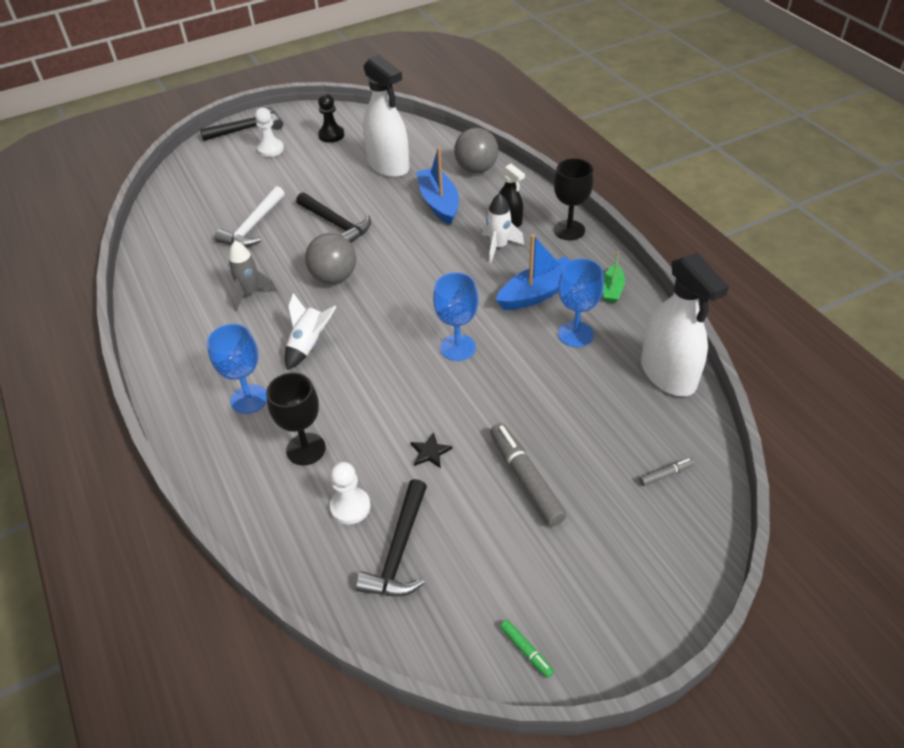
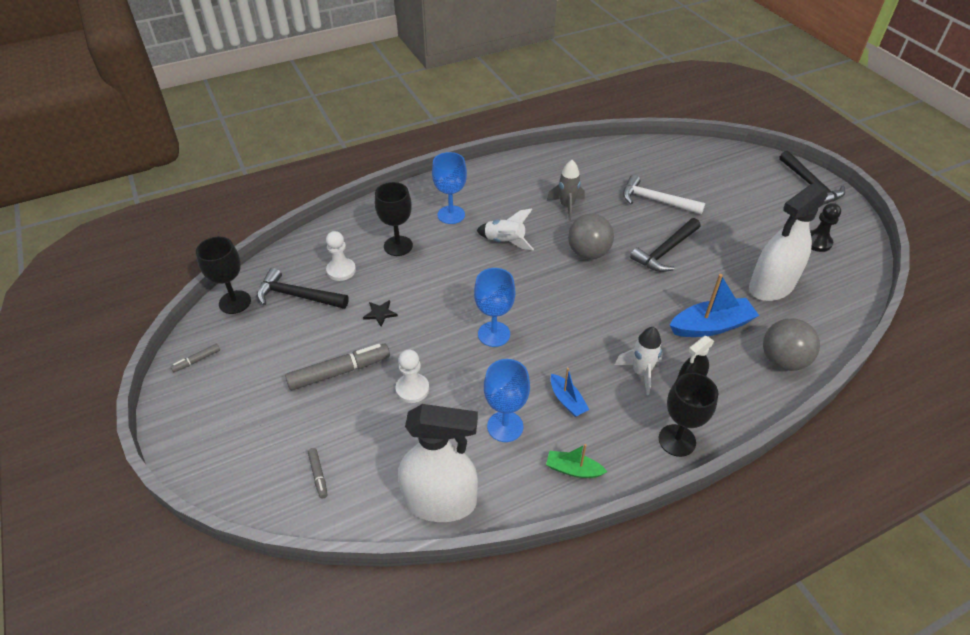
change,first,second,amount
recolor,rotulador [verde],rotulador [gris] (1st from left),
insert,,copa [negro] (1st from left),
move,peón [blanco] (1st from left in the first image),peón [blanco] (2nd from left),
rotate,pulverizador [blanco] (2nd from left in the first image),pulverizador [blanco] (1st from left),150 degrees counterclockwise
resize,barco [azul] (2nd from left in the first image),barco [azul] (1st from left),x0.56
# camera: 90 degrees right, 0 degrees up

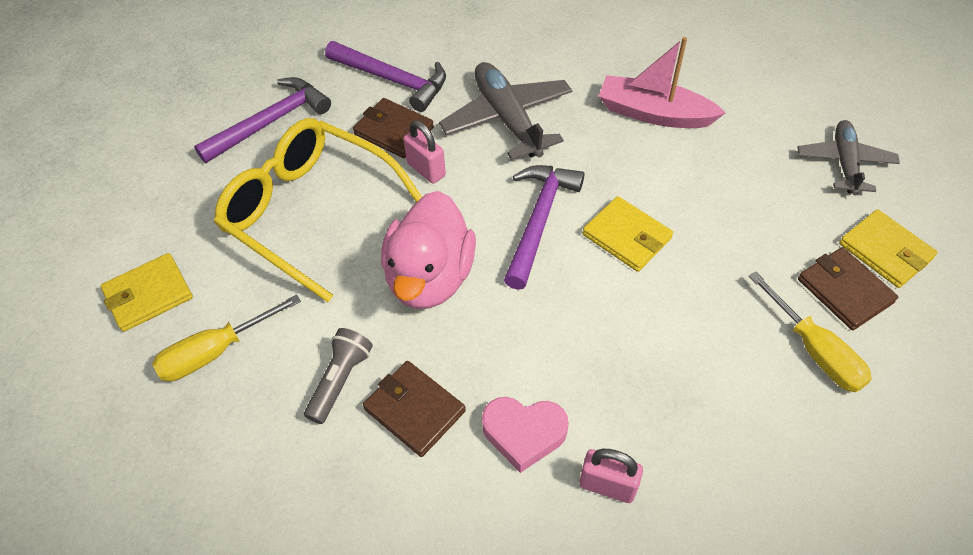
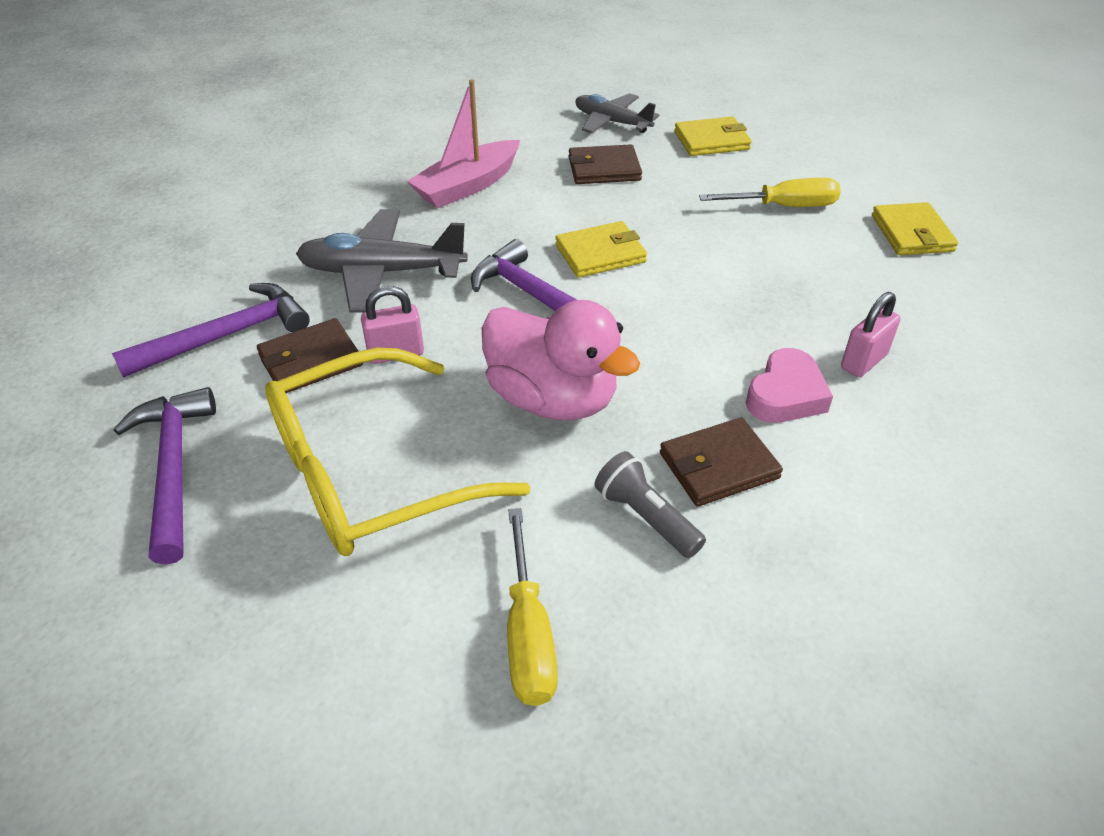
change,first,second,amount
move,cartera [marrón] (3rd from left in the first image),cartera [marrón] (2nd from left),
move,cartera [amarillo] (1st from left in the first image),cartera [amarillo] (3rd from left),
# camera: 65 degrees left, 10 degrees down

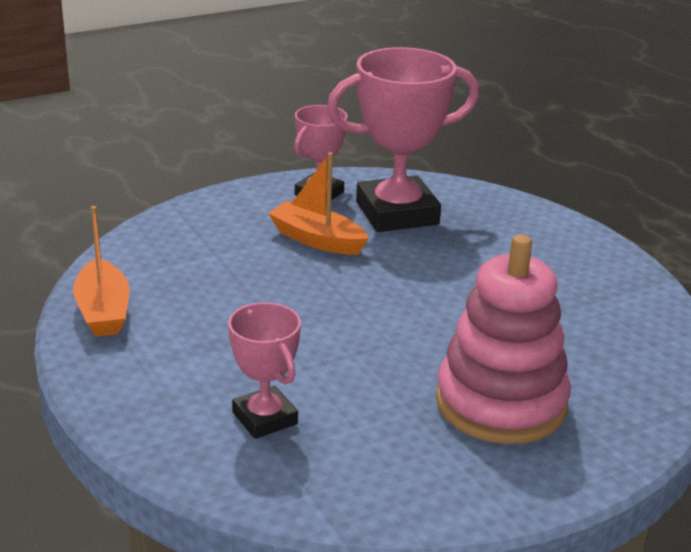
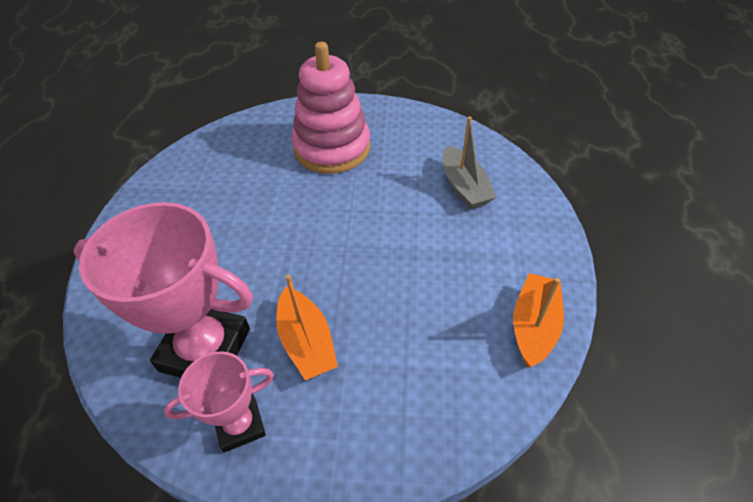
change,first,second,amount
replace,trofeo [rosa] (1st from left),barco [gris],
# camera: 145 degrees left, 20 degrees up

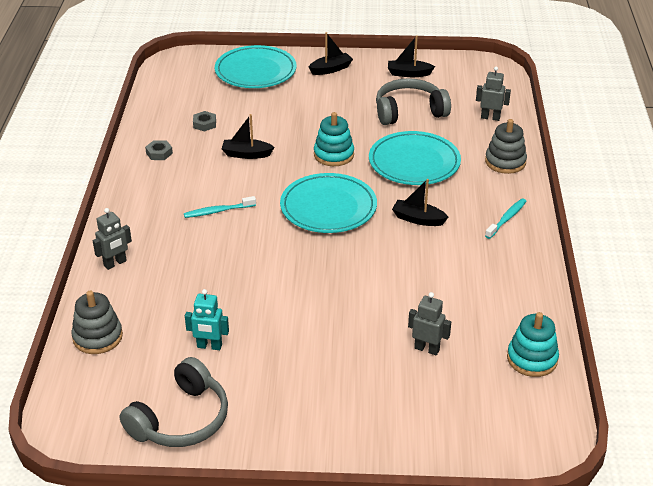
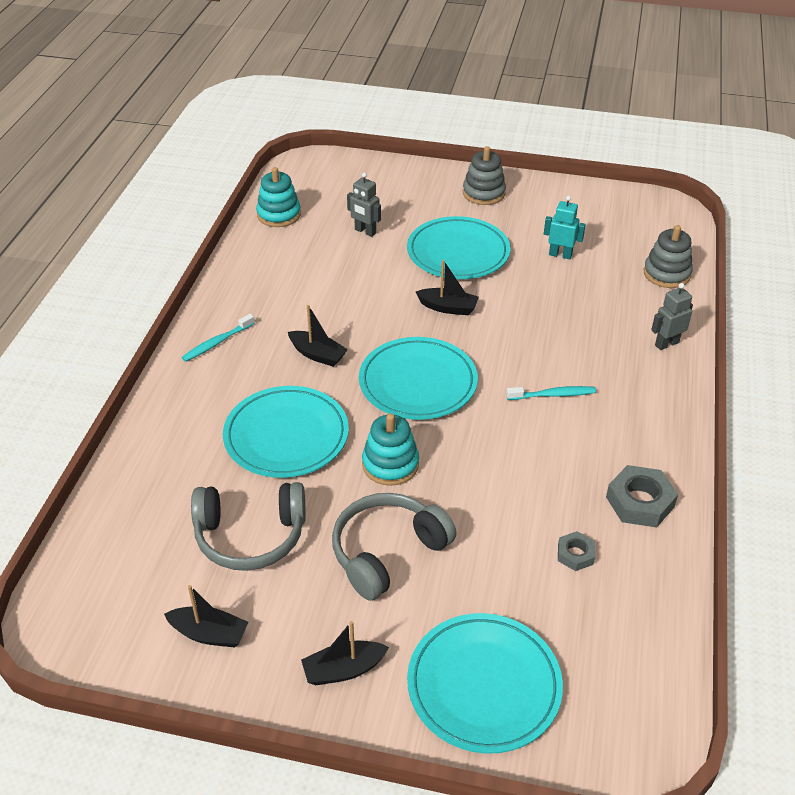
change,first,second,amount
move,auriculares [gris] (1st from left in the first image),auriculares [gris] (2nd from left),
insert,,plato [turquesa] (3rd from left),
move,barco [negro] (1st from left in the first image),barco [negro] (4th from left),
move,juguete apilable [gris] (2nd from left in the first image),juguete apilable [gris] (1st from left),
resize,tuerca [gris] (1st from left in the first image),tuerca [gris] (2nd from left),x1.73
delete,robot [gris] (3rd from left),,
# camera: 170 degrees left, 5 degrees up

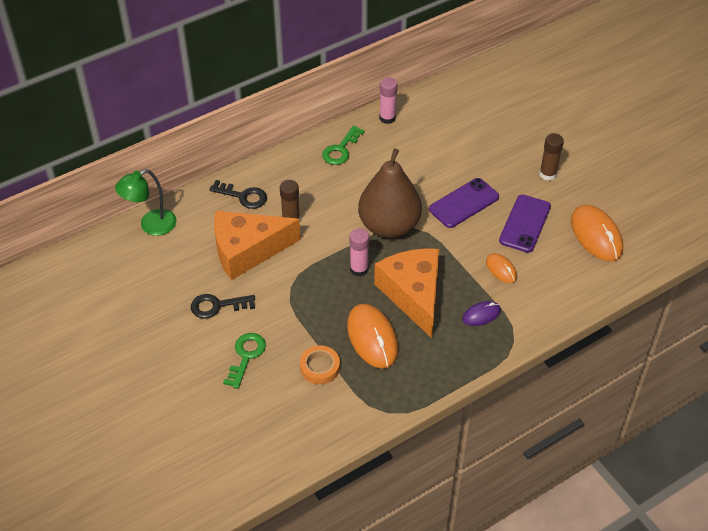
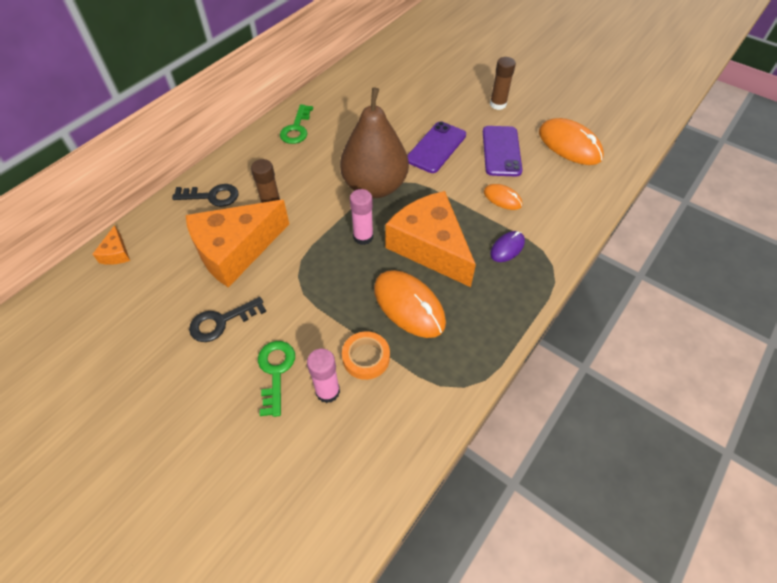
change,first,second,amount
replace,lámpara [verde],queso [naranja] (1st from left),
move,barra de pegamento [rosa] (2nd from left in the first image),barra de pegamento [rosa] (1st from left),
# camera: 20 degrees left, 5 degrees up

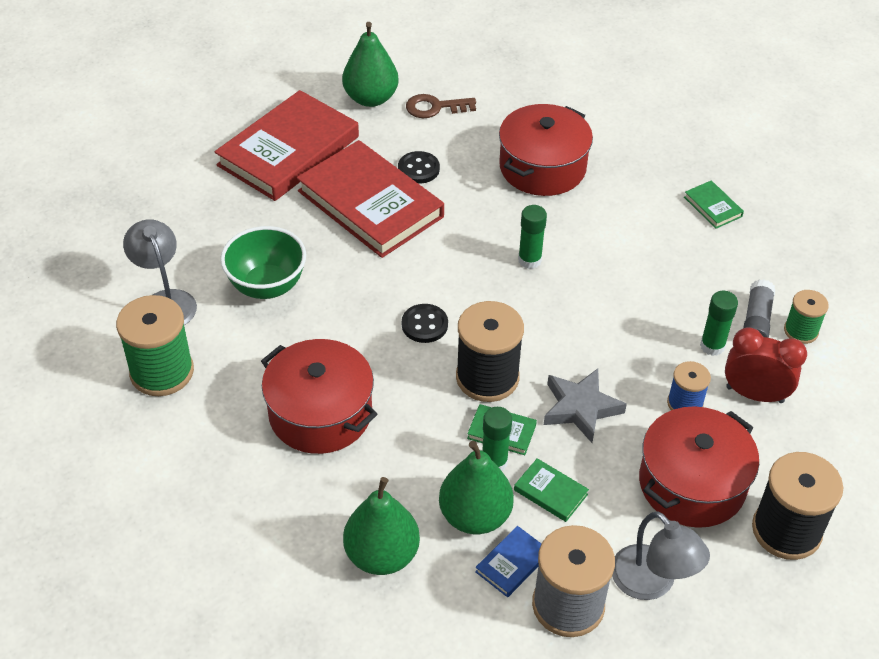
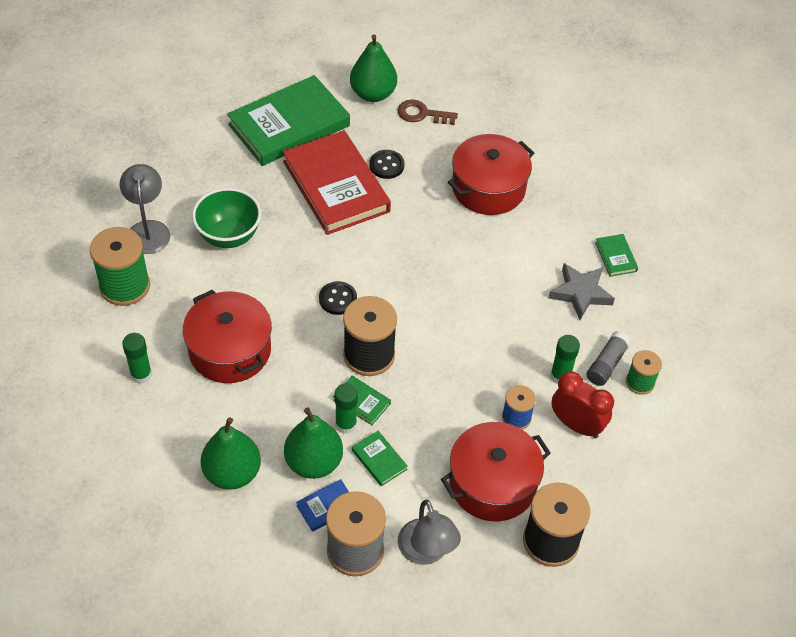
change,first,second,amount
move,barra de pegamento [verde] (2nd from left in the first image),barra de pegamento [verde] (1st from left),
recolor,libro [rojo] (1st from left),libro [verde] (1st from left),
move,estrella [gris],,
# camera: 15 degrees right, 5 degrees up

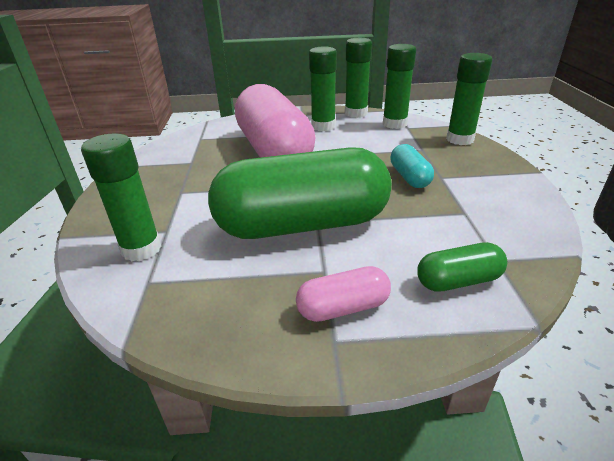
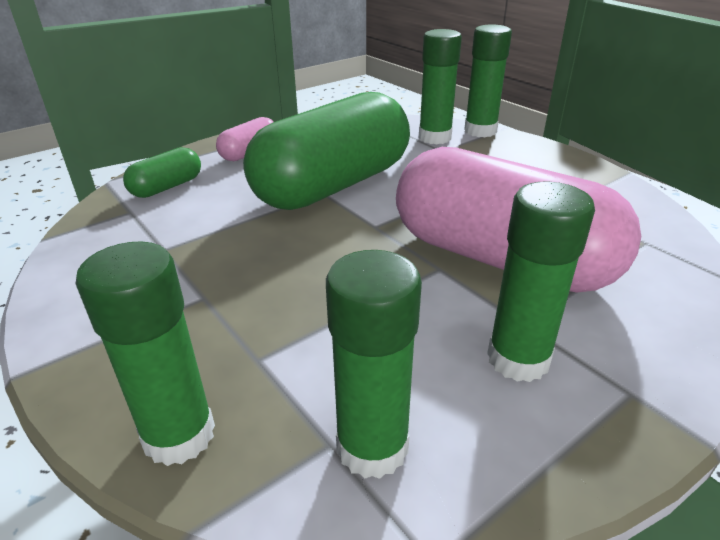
change,first,second,amount
move,barra de pegamento [verde] (3rd from left in the first image),barra de pegamento [verde] (4th from left),
delete,cápsula [turquesa],,
# camera: 145 degrees right, 0 degrees up

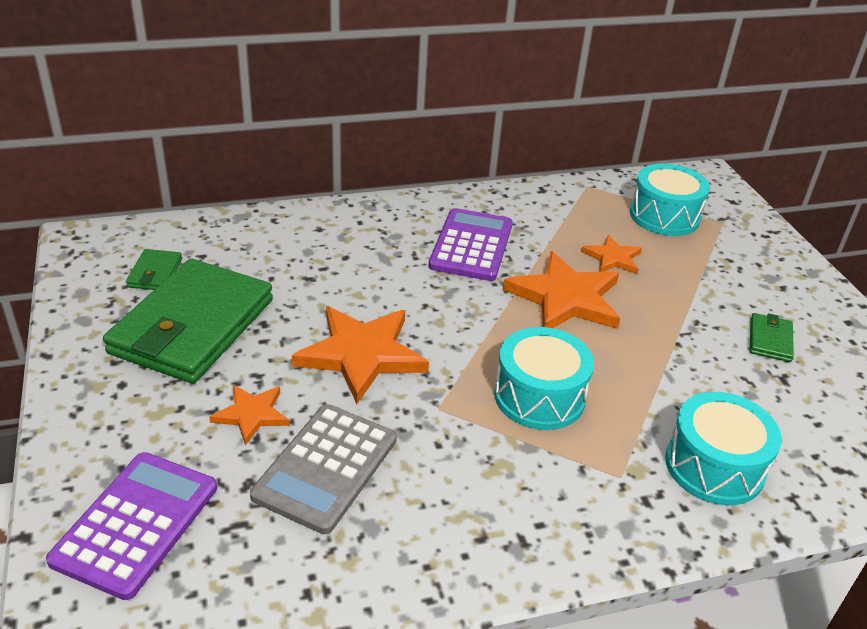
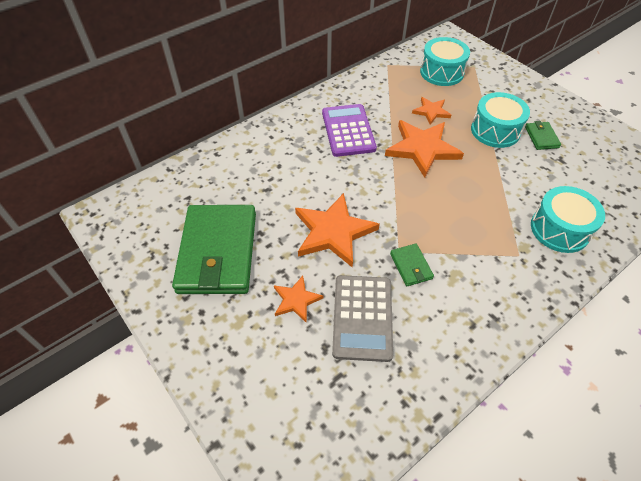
change,first,second,amount
move,cartera [verde] (1st from left in the first image),cartera [verde] (2nd from left),
move,tambor [turquesa] (1st from left in the first image),tambor [turquesa] (2nd from left),
delete,calculadora [morado] (1st from left),,
# camera: 20 degrees left, 15 degrees up

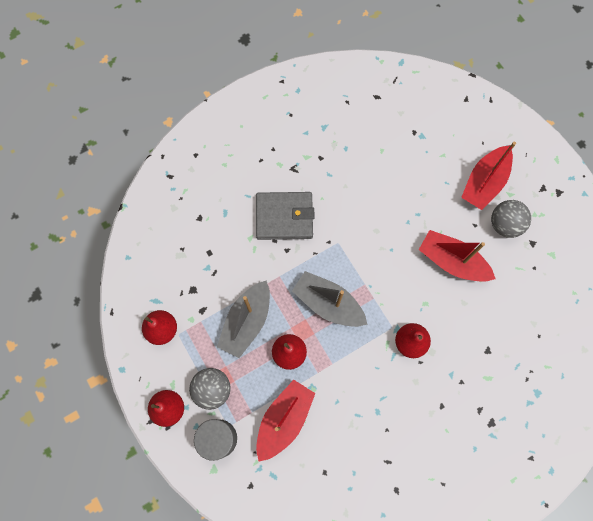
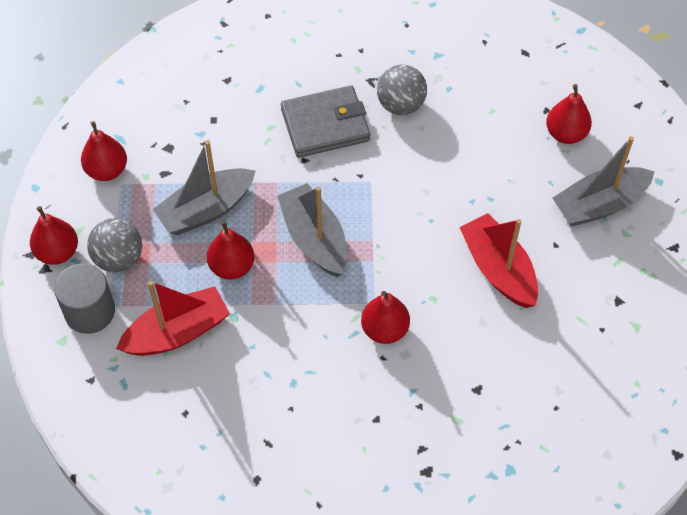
change,first,second,amount
rotate,cartera [gris],,45 degrees counterclockwise
move,pelota [gris] (2nd from left),,
insert,,pera [rojo] (5th from left),
recolor,barco [rojo] (3rd from left),barco [gris] (3rd from left),
# camera: 30 degrees right, 15 degrees down

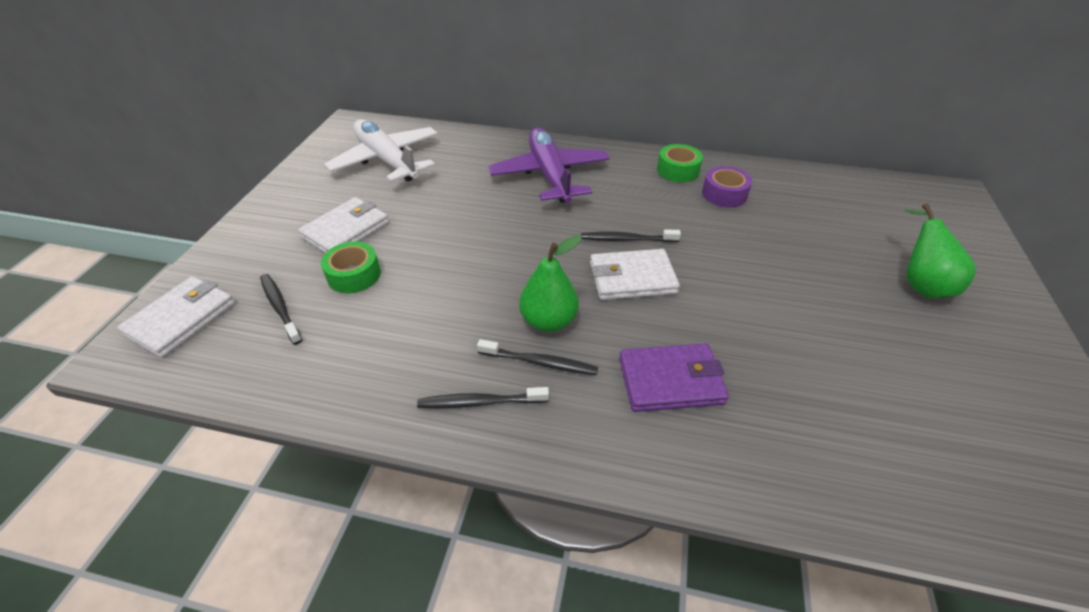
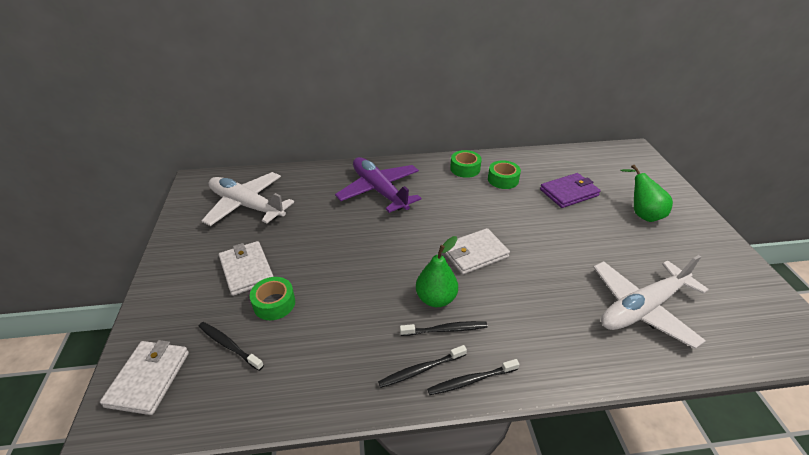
change,first,second,amount
rotate,cartera [blanco] (2nd from left),,45 degrees counterclockwise
move,cepillo de dientes [negro] (4th from left),,
recolor,cinta adhesiva [morado],cinta adhesiva [verde] (3rd from left),
move,cartera [morado],,
insert,,avión [blanco] (2nd from left),
# camera: 20 degrees left, 5 degrees down

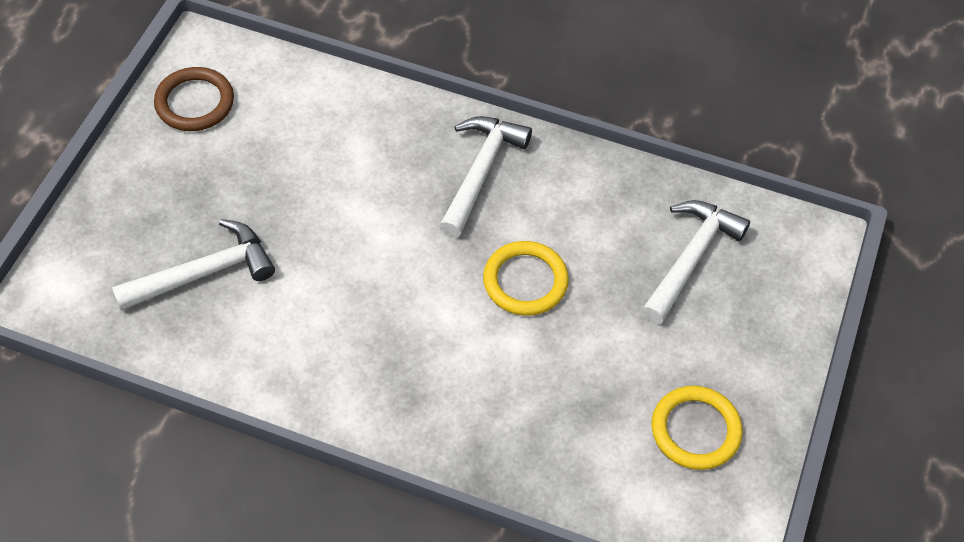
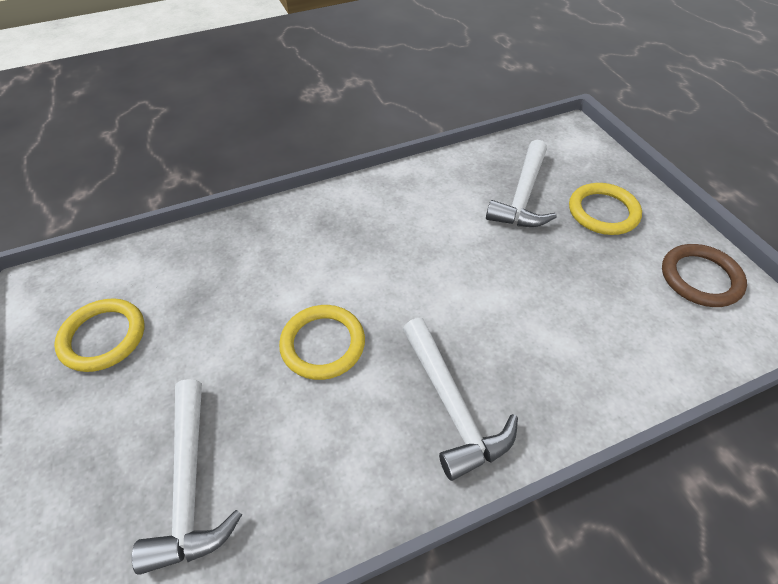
change,first,second,amount
insert,,anillo [amarillo] (3rd from left),
# camera: 140 degrees right, 5 degrees down

